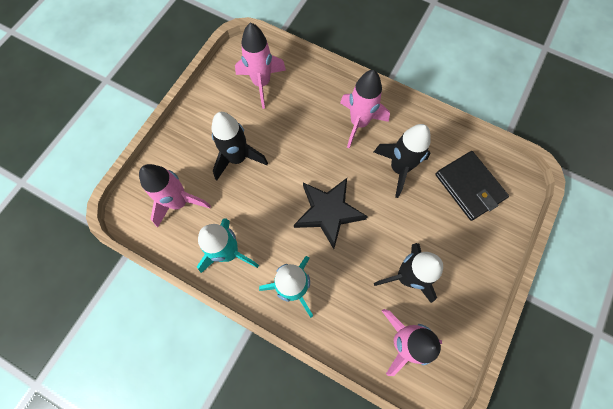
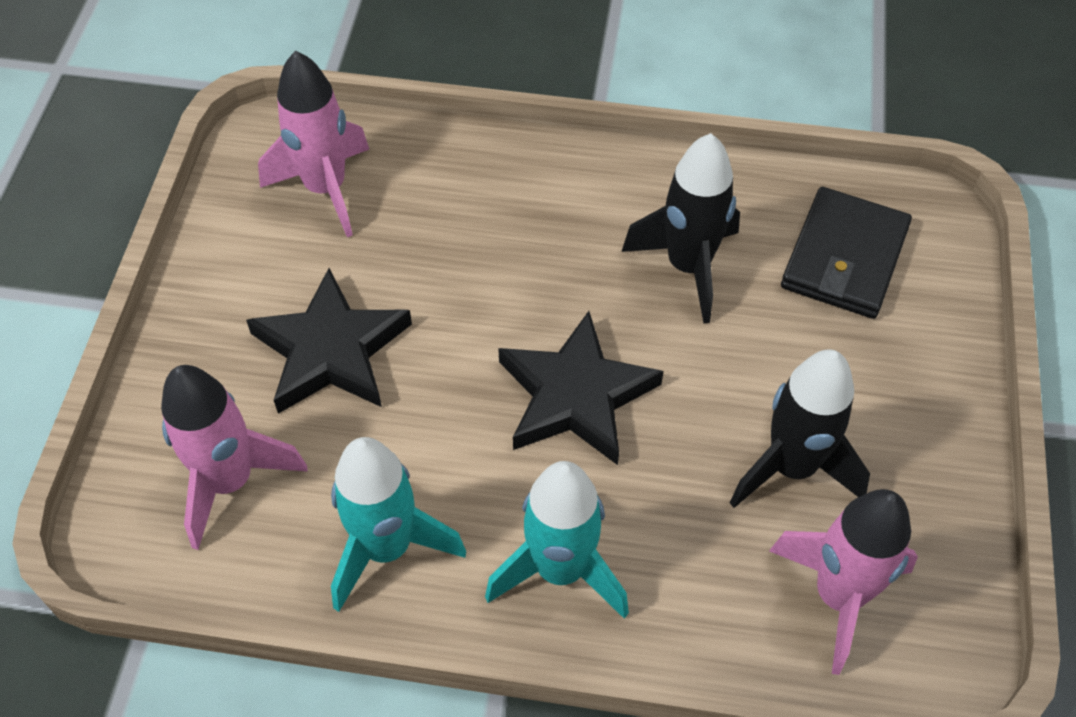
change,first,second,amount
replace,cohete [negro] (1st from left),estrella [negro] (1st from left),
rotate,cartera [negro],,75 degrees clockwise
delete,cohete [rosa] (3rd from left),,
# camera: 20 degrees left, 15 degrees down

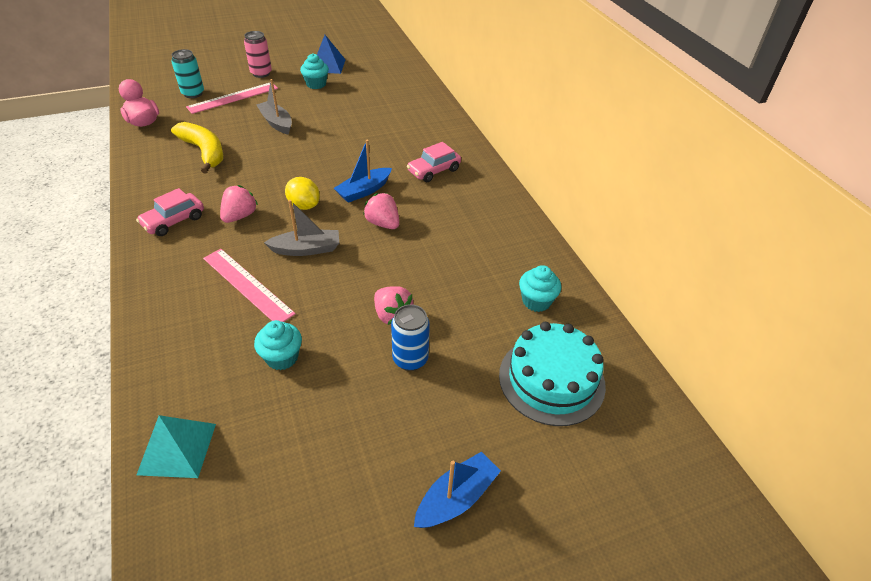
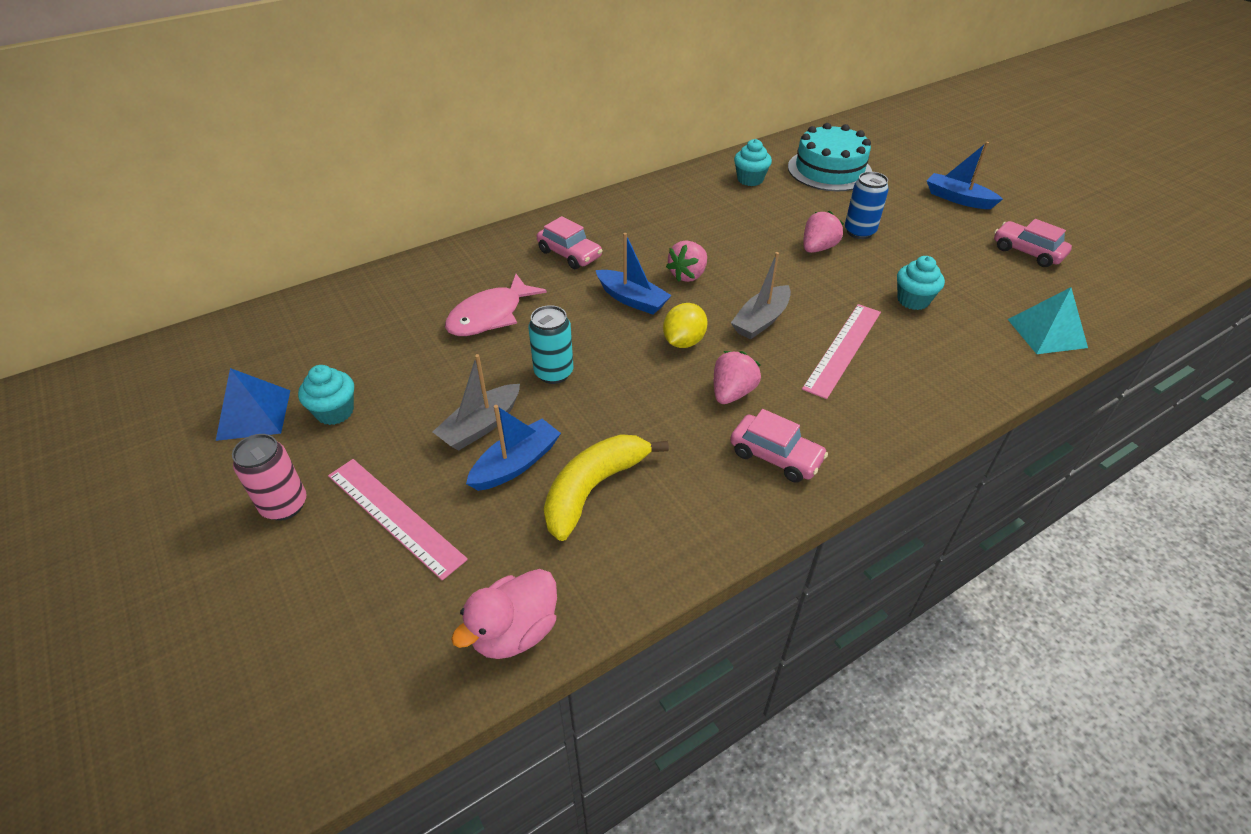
change,first,second,amount
insert,,pez [rosa],
insert,,barco [azul] (1st from left),
move,lata [turquesa],,
rotate,fresa [rosa] (1st from left in the first image),fresa [rosa] (2nd from left),105 degrees clockwise
rotate,barco [gris] (2nd from left),,120 degrees counterclockwise
insert,,coche [rosa] (3rd from left),
# camera: 100 degrees left, 0 degrees up

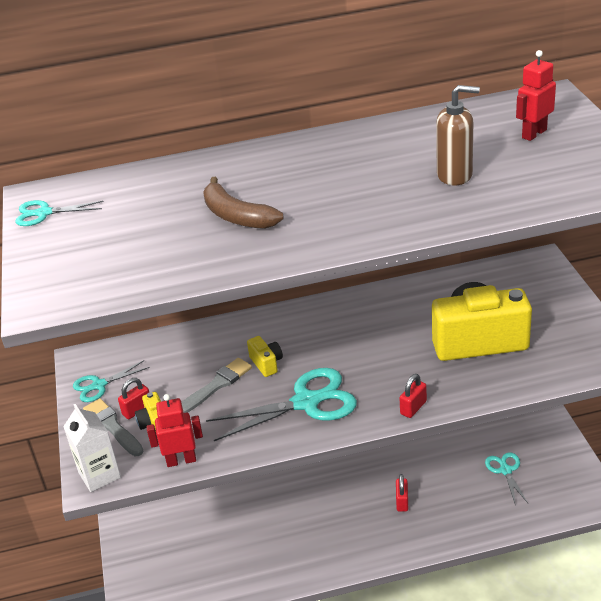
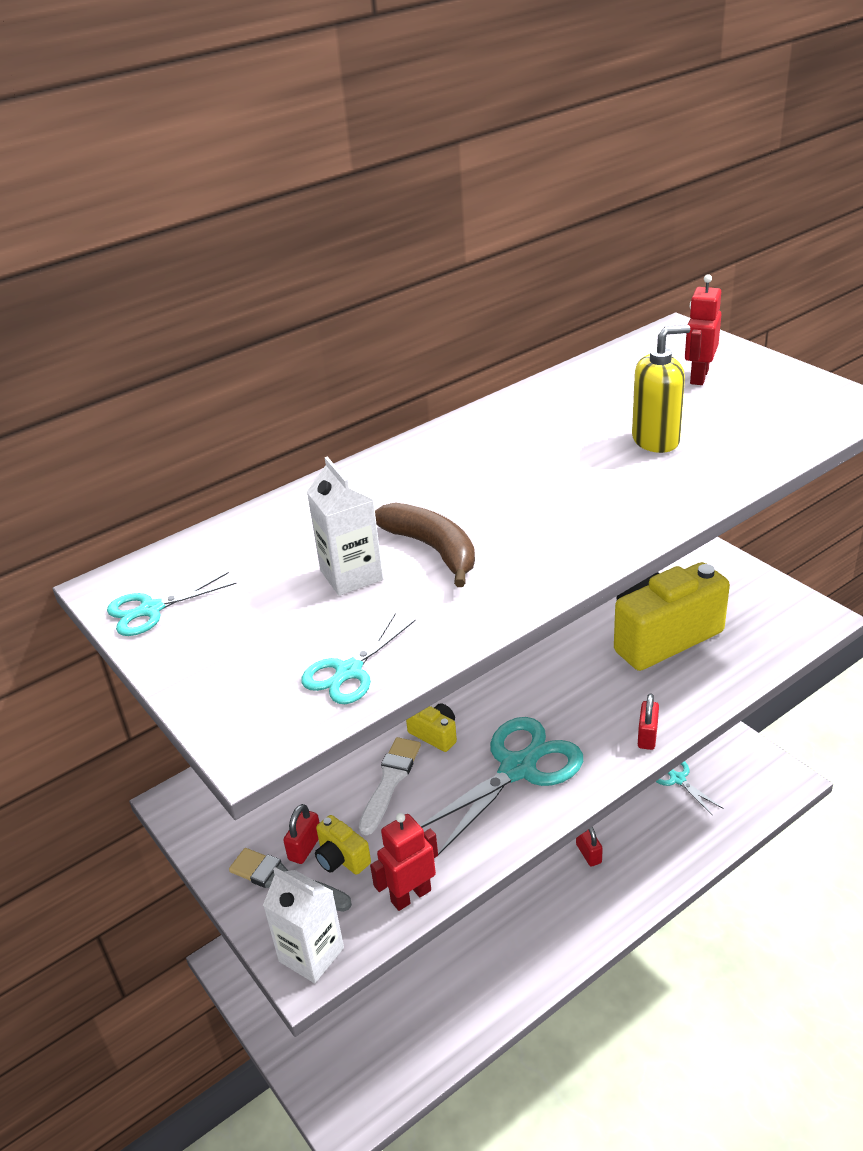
change,first,second,amount
move,tijeras [turquesa] (2nd from left),,
insert,,cartón de leche [blanco] (2nd from left),
recolor,pincel [gris] (2nd from left),pincel [blanco],
rotate,plátano [marrón],,150 degrees counterclockwise
recolor,dispensador de jabón [marrón],dispensador de jabón [amarillo],
# camera: 25 degrees left, 0 degrees up

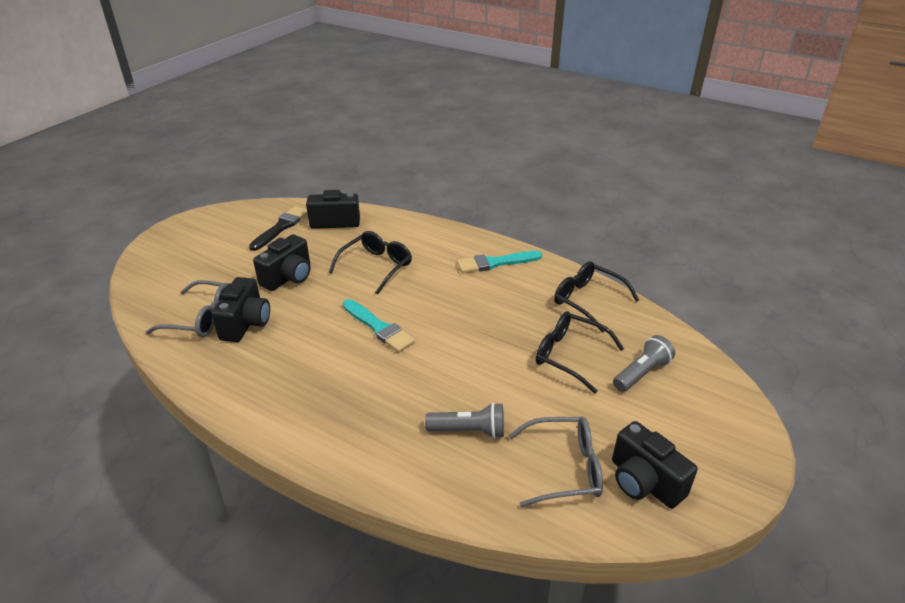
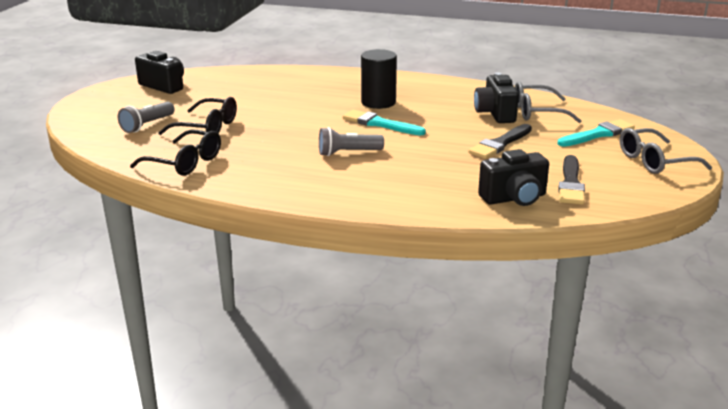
change,first,second,amount
move,lámpara de mano [gris] (1st from left in the first image),lámpara de mano [gris] (2nd from left),
insert,,cilindro [negro],
replace,cámara [negro] (2nd from left),pincel [negro] (1st from left),
move,pincel [turquesa] (2nd from left),,
move,gafas [gris] (2nd from left),,
delete,gafas [negro] (1st from left),,
# camera: 165 degrees right, 10 degrees down

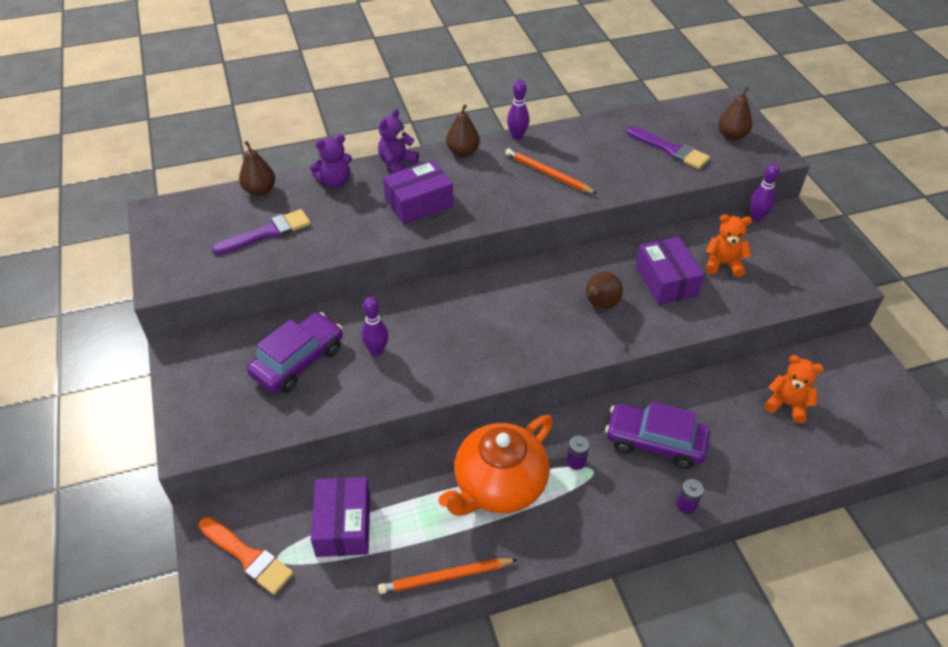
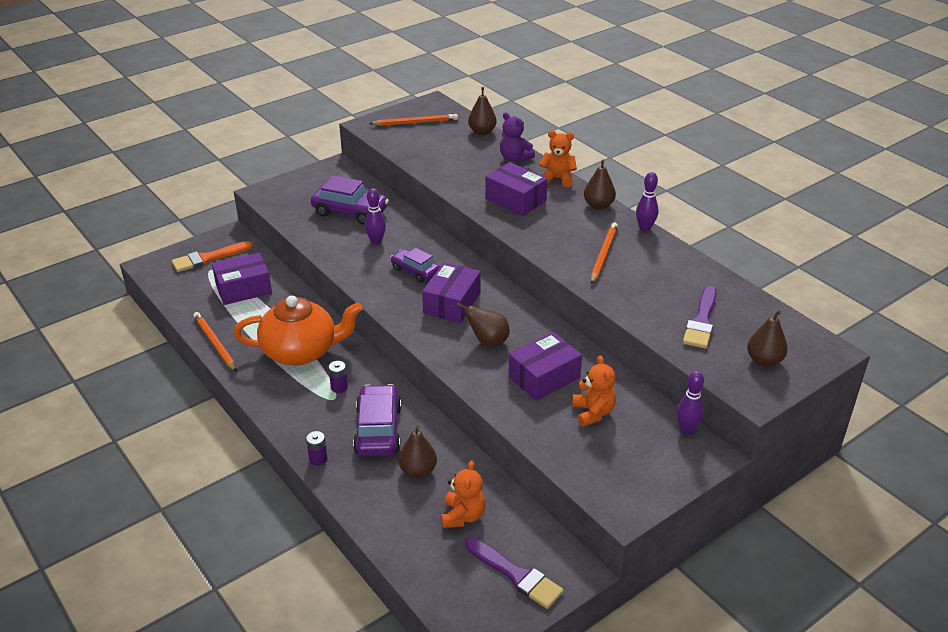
change,first,second,amount
rotate,pincel [naranja],,45 degrees clockwise
rotate,tetera [naranja],,150 degrees clockwise
insert,,lápiz [naranja] (2nd from left),
insert,,coche [morado] (3rd from left),
insert,,pera [marrón] (1st from left),
insert,,caja [morado] (2nd from left),
move,pincel [morado] (1st from left),,
recolor,osito [morado] (2nd from left),osito [naranja] (2nd from left),
# camera: 70 degrees right, 10 degrees down

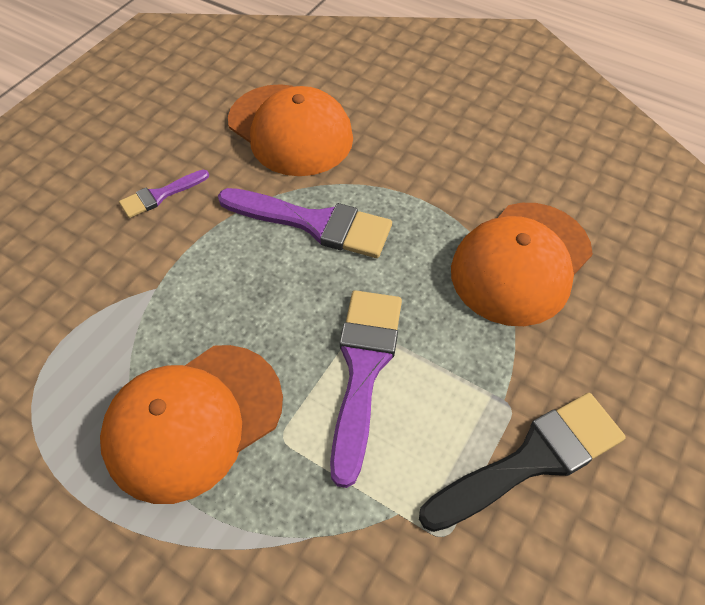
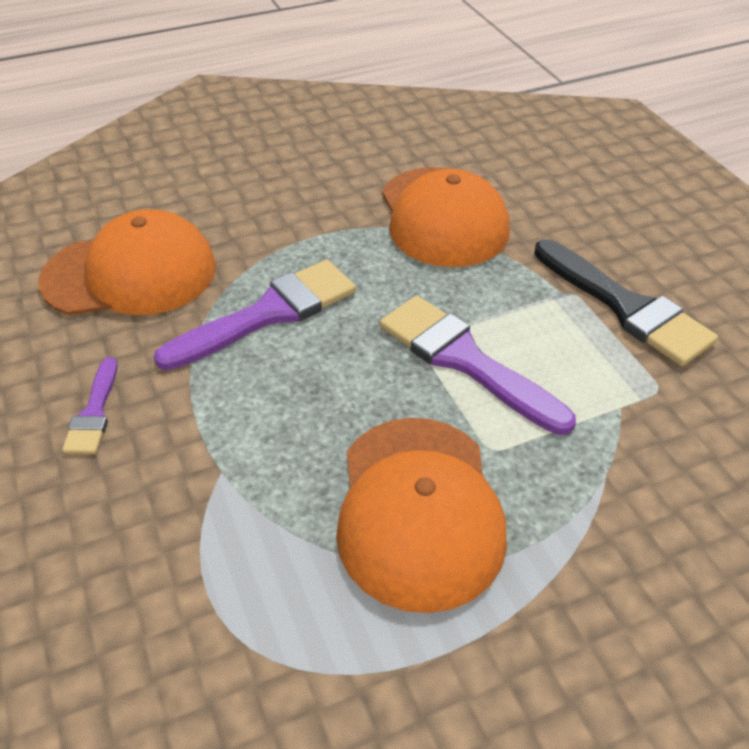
change,first,second,amount
rotate,pincel [negro],,135 degrees clockwise
# camera: 55 degrees left, 10 degrees down

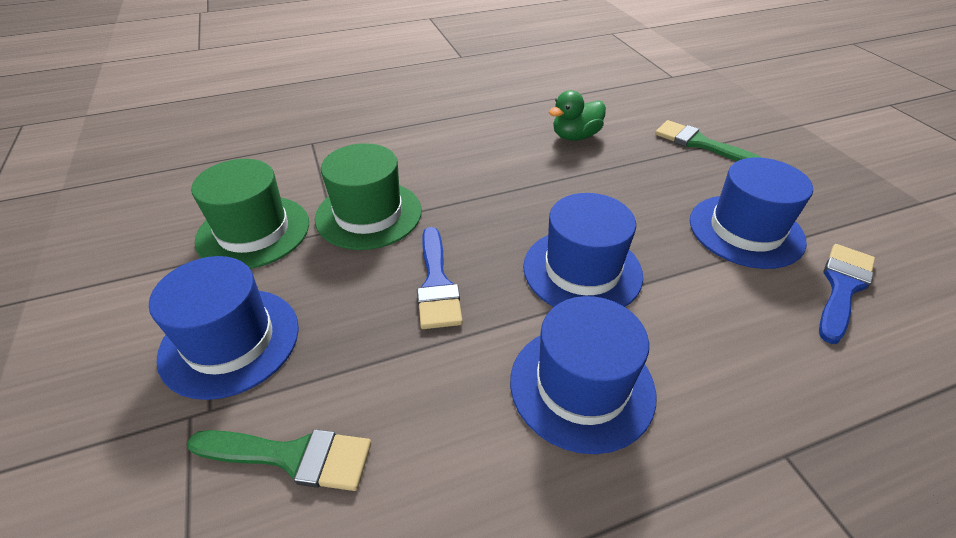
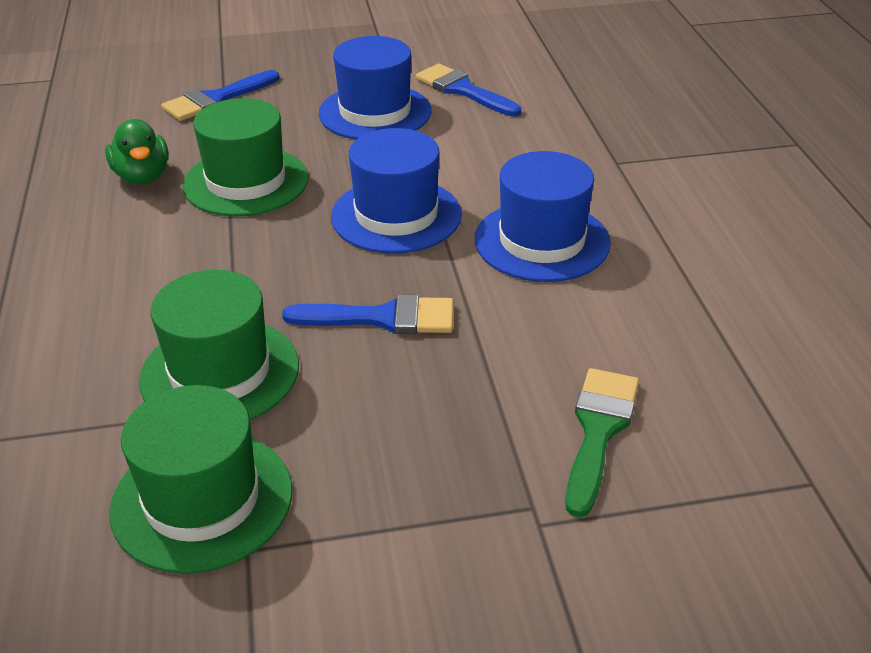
change,first,second,amount
recolor,pincel [verde] (2nd from left),pincel [azul] (1st from left),
insert,,sombrero [verde] (3rd from left),
delete,sombrero [azul] (1st from left),,
# camera: 80 degrees left, 5 degrees down

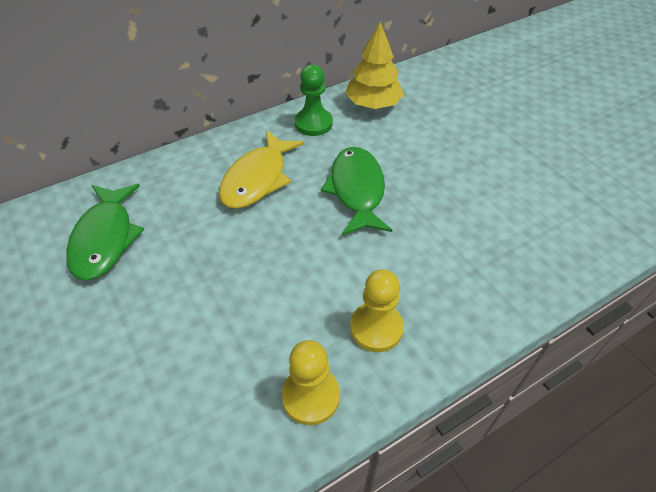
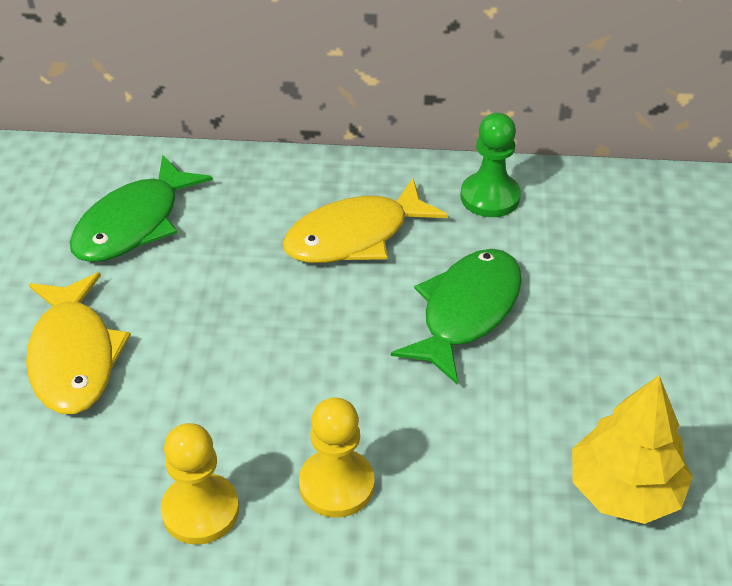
change,first,second,amount
insert,,pez [amarillo] (1st from left),
move,árbol [amarillo],,
# camera: 35 degrees right, 5 degrees down

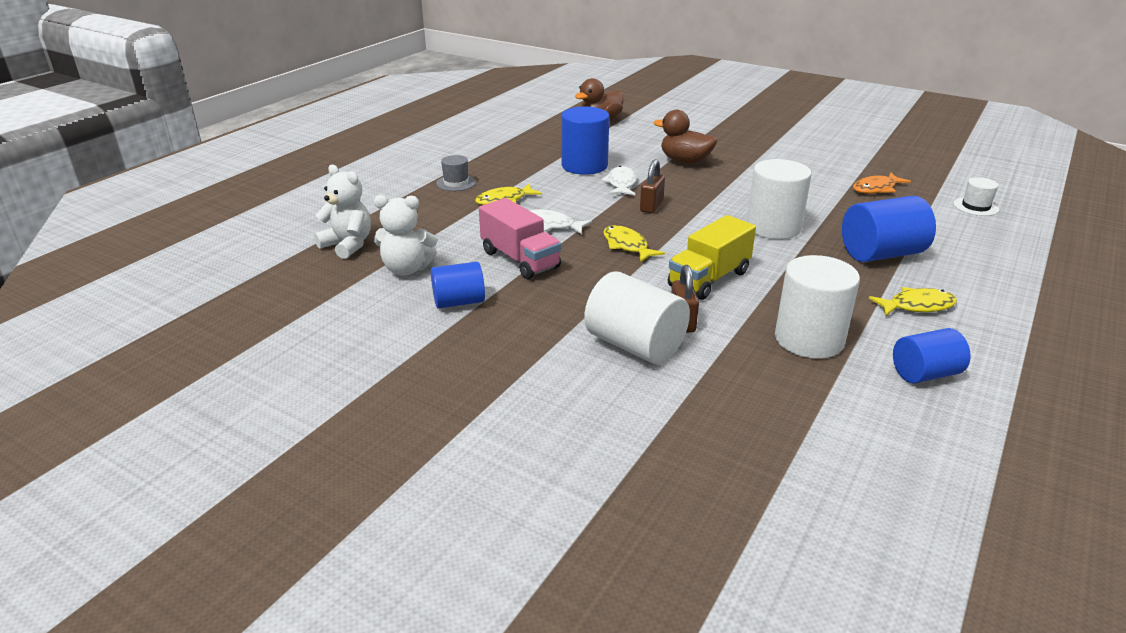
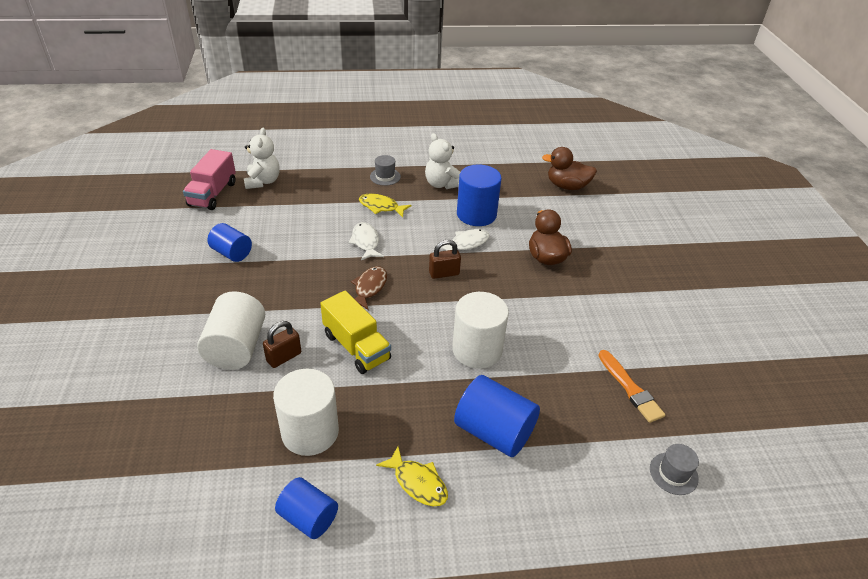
change,first,second,amount
move,camión [rosa],,
rotate,camión [amarillo],,135 degrees counterclockwise
recolor,pez [amarillo] (2nd from left),pez [marrón],
move,osito [blanco] (2nd from left),,
replace,pez [naranja],pincel [naranja],
recolor,sombrero [blanco],sombrero [gris] (2nd from left),
# camera: 50 degrees right, 10 degrees up

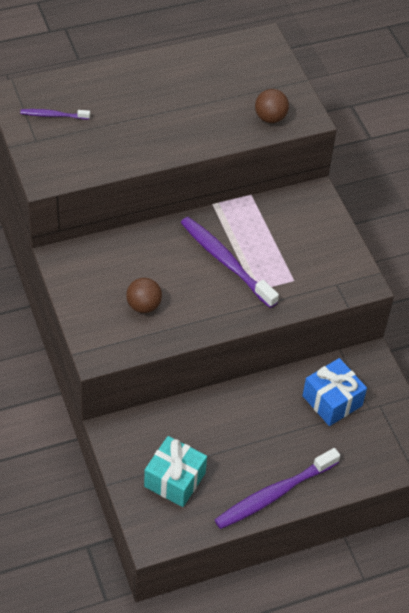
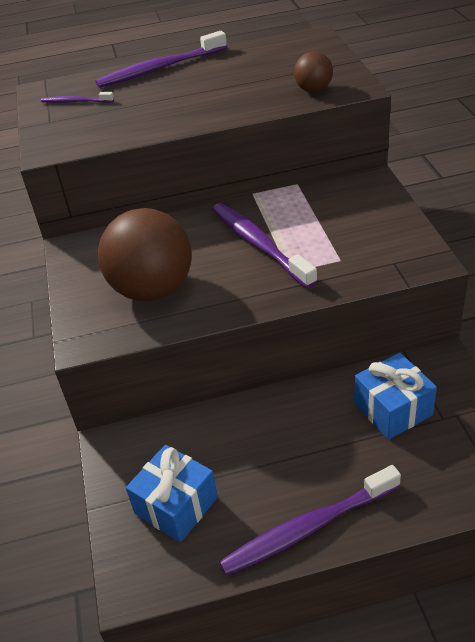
change,first,second,amount
insert,,cepillo de dientes [morado] (2nd from left),
resize,pelota [marrón] (1st from left),,x2.08
recolor,regalo [turquesa],regalo [azul] (1st from left),
# camera: 15 degrees right, 10 degrees down

